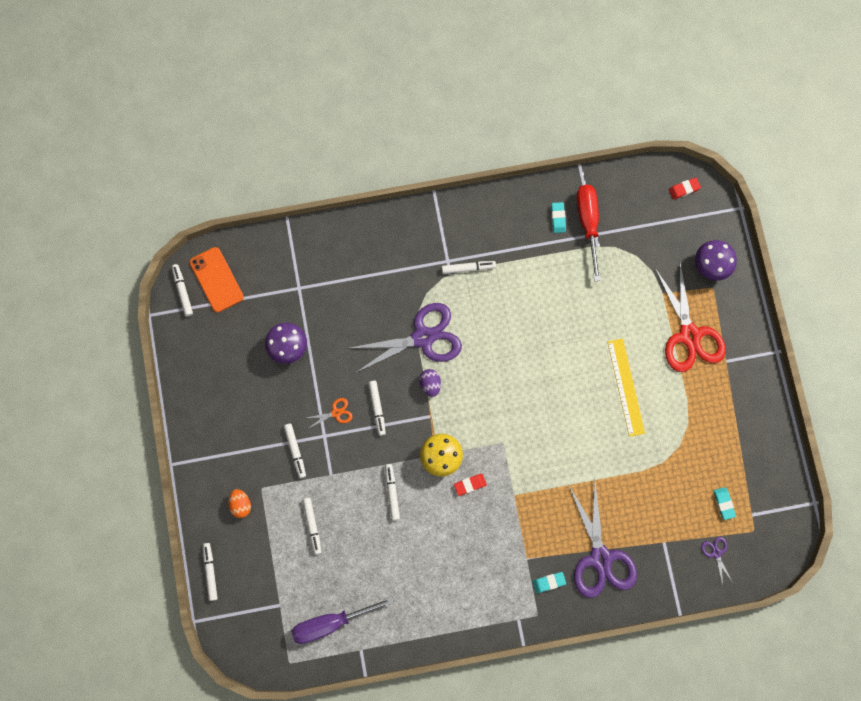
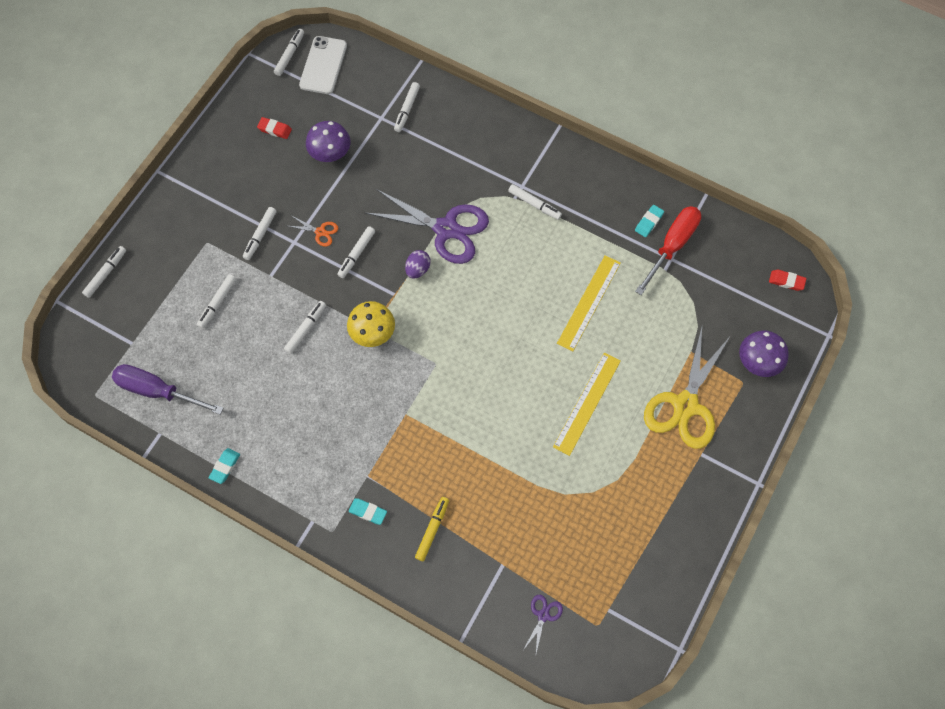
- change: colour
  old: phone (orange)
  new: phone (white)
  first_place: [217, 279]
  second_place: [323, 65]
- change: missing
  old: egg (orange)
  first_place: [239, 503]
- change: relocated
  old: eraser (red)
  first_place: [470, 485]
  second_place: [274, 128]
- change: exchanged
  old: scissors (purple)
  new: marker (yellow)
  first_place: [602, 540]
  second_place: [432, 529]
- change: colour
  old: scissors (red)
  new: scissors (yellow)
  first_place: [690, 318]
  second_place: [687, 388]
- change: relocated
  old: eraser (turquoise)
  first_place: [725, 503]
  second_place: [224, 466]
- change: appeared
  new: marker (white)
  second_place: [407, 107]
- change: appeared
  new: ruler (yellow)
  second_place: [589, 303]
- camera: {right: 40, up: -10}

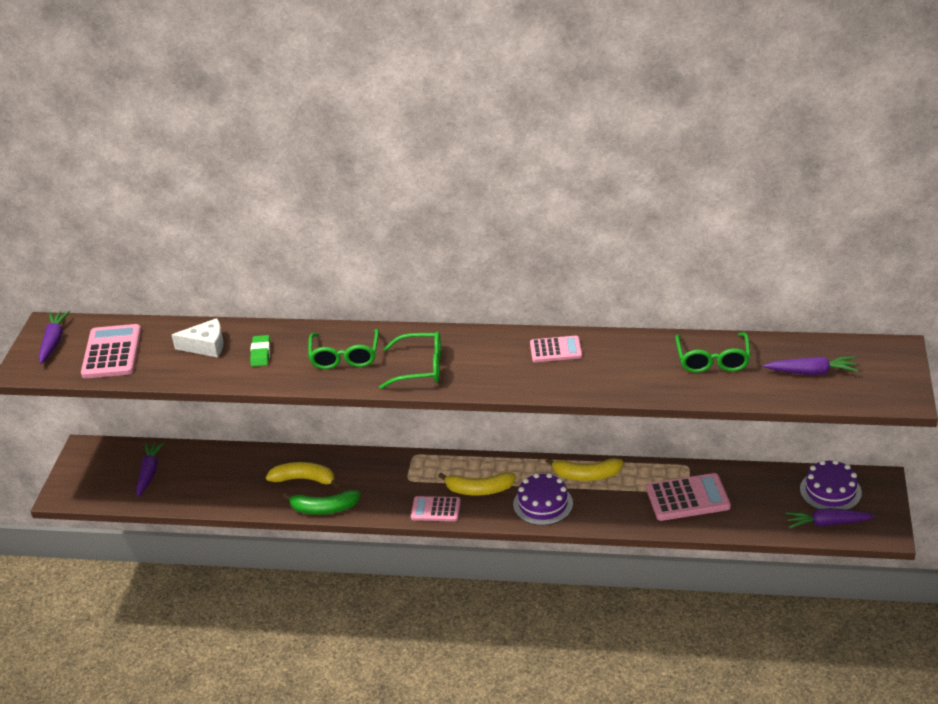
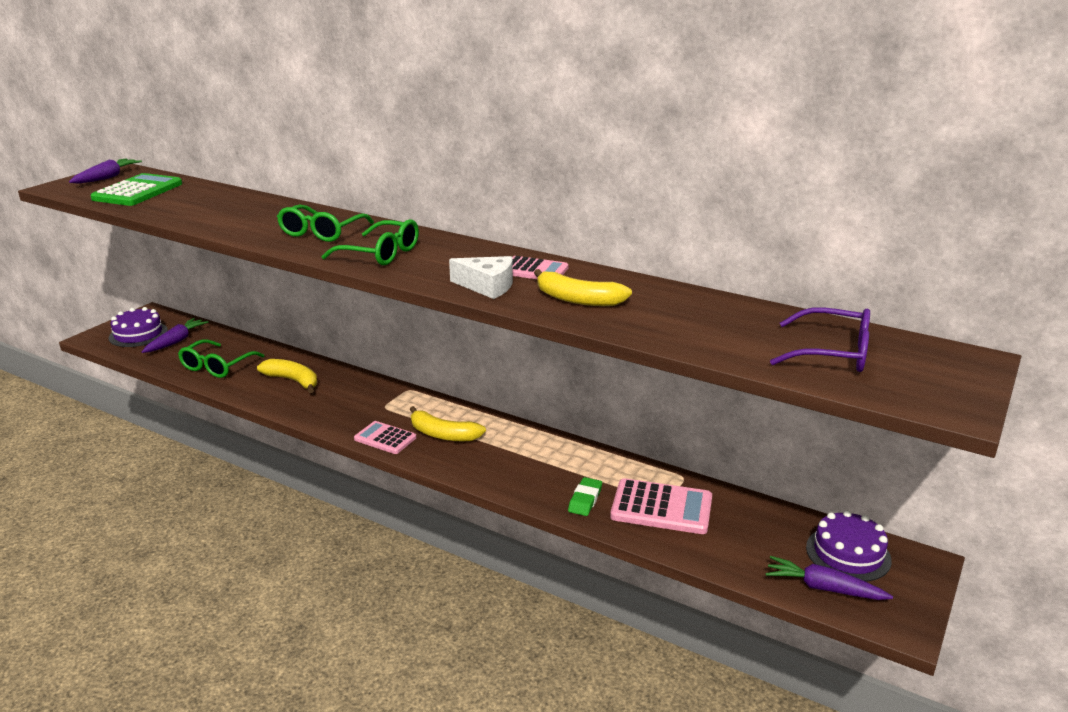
- change: colour
  old: calculator (pink)
  new: calculator (green)
  first_place: [111, 351]
  second_place: [136, 189]
- change: relocated
  old: cheese (white)
  first_place: [198, 338]
  second_place: [481, 277]
- change: relocated
  old: eraser (green)
  first_place: [260, 351]
  second_place: [585, 496]
- change: missing
  old: banana (green)
  first_place: [322, 502]
- change: relocated
  old: cake (purple)
  first_place: [543, 499]
  second_place: [138, 327]
- change: relocated
  old: banana (yellow)
  first_place: [584, 469]
  second_place: [583, 287]
- change: relocated
  old: glasses (green)
  first_place: [713, 352]
  second_place: [221, 358]
- change: exchanged
  old: carrot (purple)
  new: glasses (purple)
  first_place: [810, 365]
  second_place: [820, 339]
- camera: {right: 20, up: -10}

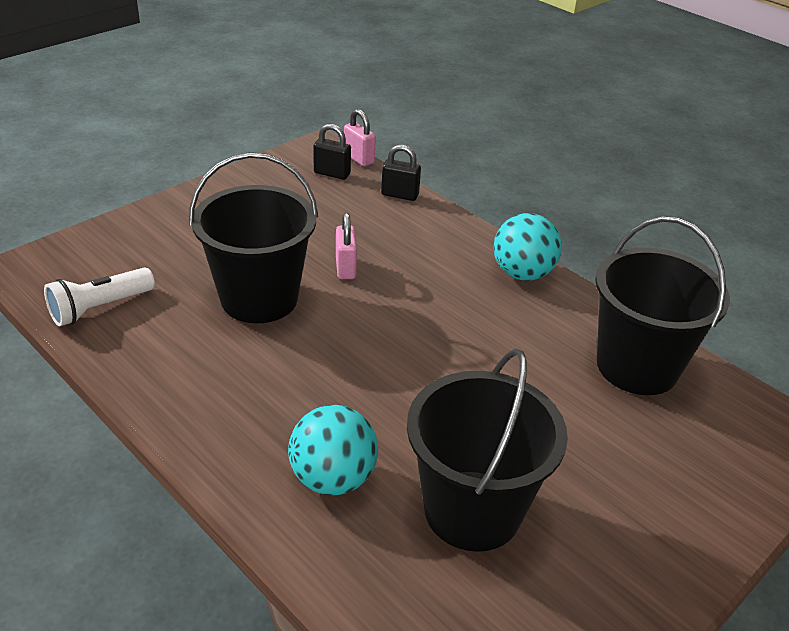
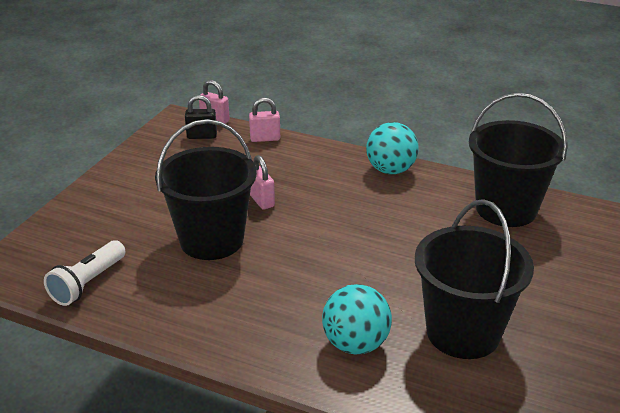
- change: colour
  old: padlock (black)
  new: padlock (pink)
  first_place: [401, 173]
  second_place: [264, 119]
- camera: {right: -20, up: -5}

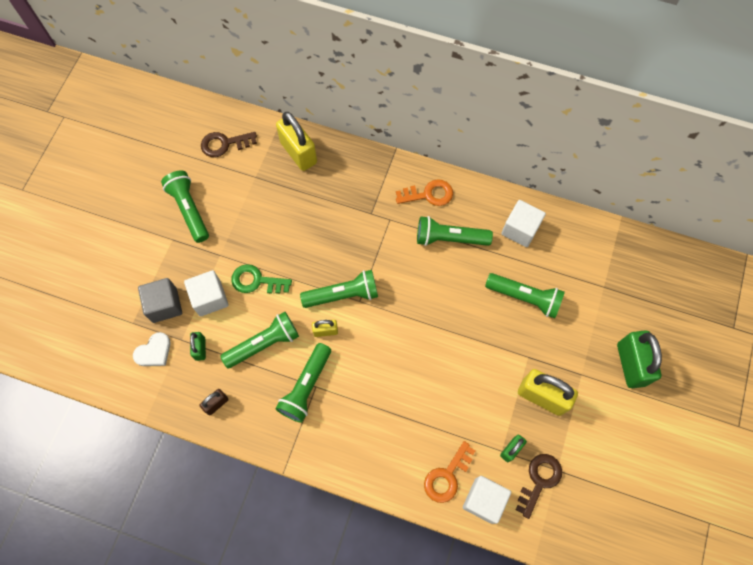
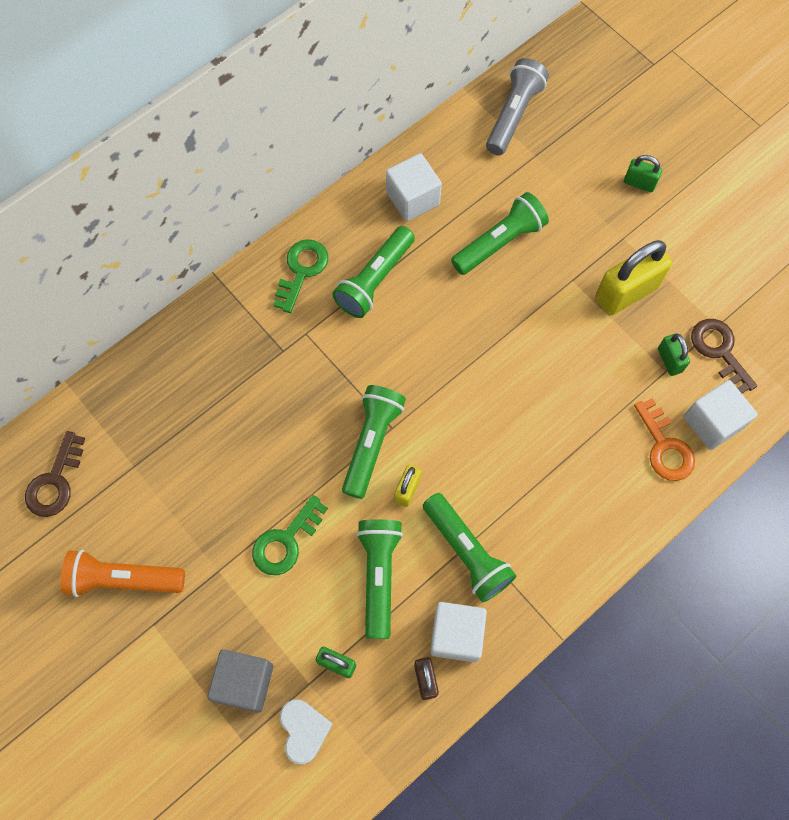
- change: colour
  old: flashlight (green)
  new: flashlight (orange)
  first_place: [185, 207]
  second_place: [123, 573]
- change: relocated
  old: cube (white)
  first_place: [206, 293]
  second_place: [458, 632]
- change: missing
  old: padlock (yellow)
  first_place: [296, 141]
- change: colour
  old: key (orange)
  new: key (green)
  first_place: [424, 192]
  second_place: [301, 276]
- change: size
  old: padlock (green)
  first_place: [639, 359]
  second_place: [643, 173]
  factor: 0.51
- change: appeared
  new: flashlight (grey)
  second_place: [517, 106]
- camera: {right: -60, up: 0}

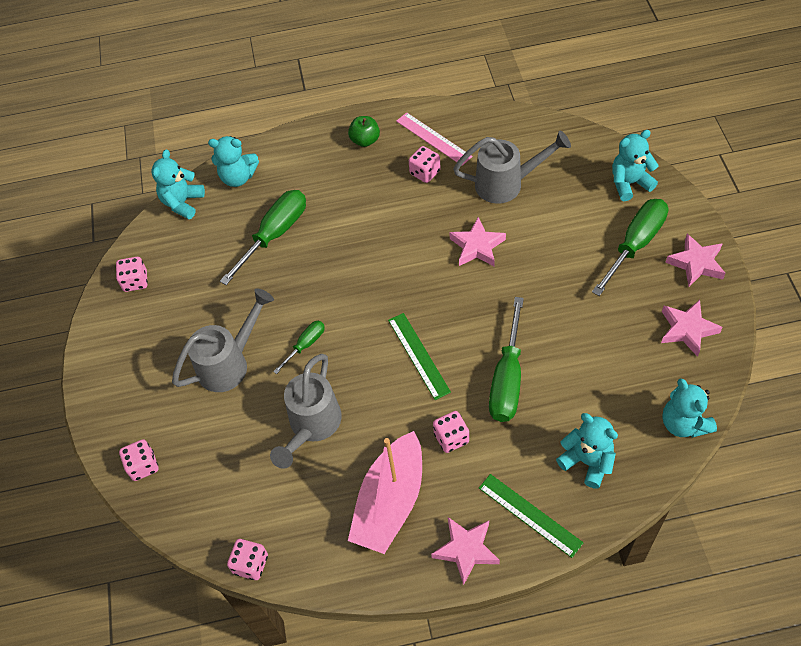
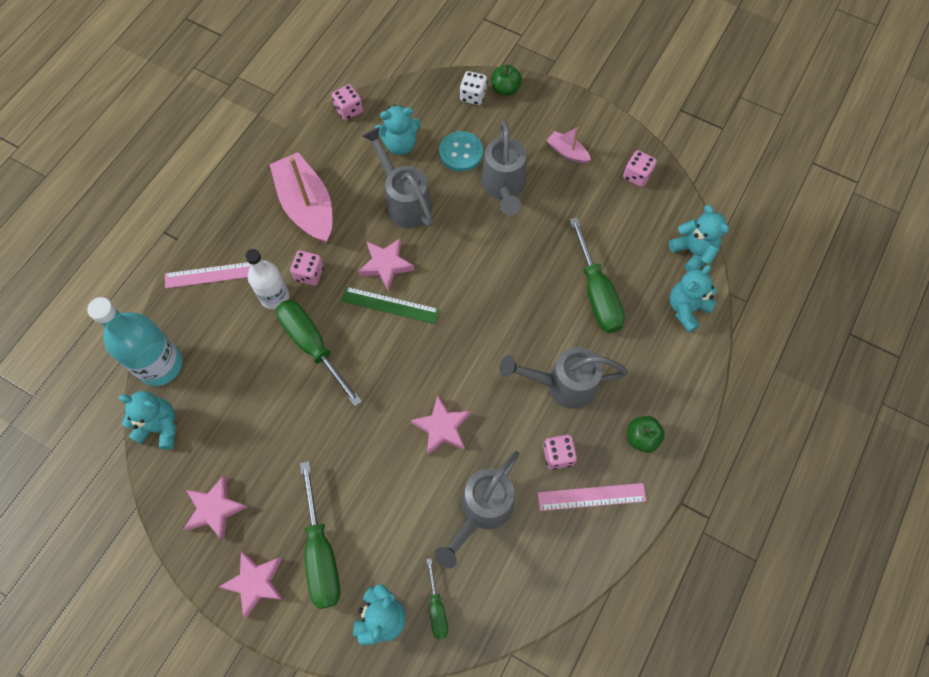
- change: colour
  old: dice (pink)
  new: dice (white)
  first_place: [139, 460]
  second_place: [473, 88]
- change: relocated
  old: screwdriver (green)
  first_place: [299, 347]
  second_place: [437, 598]
- change: relocated
  old: star (pink)
  first_place: [465, 551]
  second_place: [386, 264]
- change: colour
  old: ruler (green)
  new: ruler (pink)
  first_place: [531, 516]
  second_place: [208, 275]
- change: relocated
  old: teddy bear (turquoise)
  first_place: [587, 451]
  second_place: [397, 130]
- change: appeared
  new: bottle (turquoise)
  second_place: [135, 341]
- change: appeared
  new: bottle (white)
  second_place: [267, 279]
- change: appeared
  new: button (turquoise)
  second_place: [461, 151]
- change: appeared
  new: apple (green)
  second_place: [506, 80]
- change: appeared
  new: watering can (grey)
  second_place: [563, 378]
- change: appeared
  new: boat (pink)
  second_place: [568, 145]
- camera: {right: 125, up: 10}

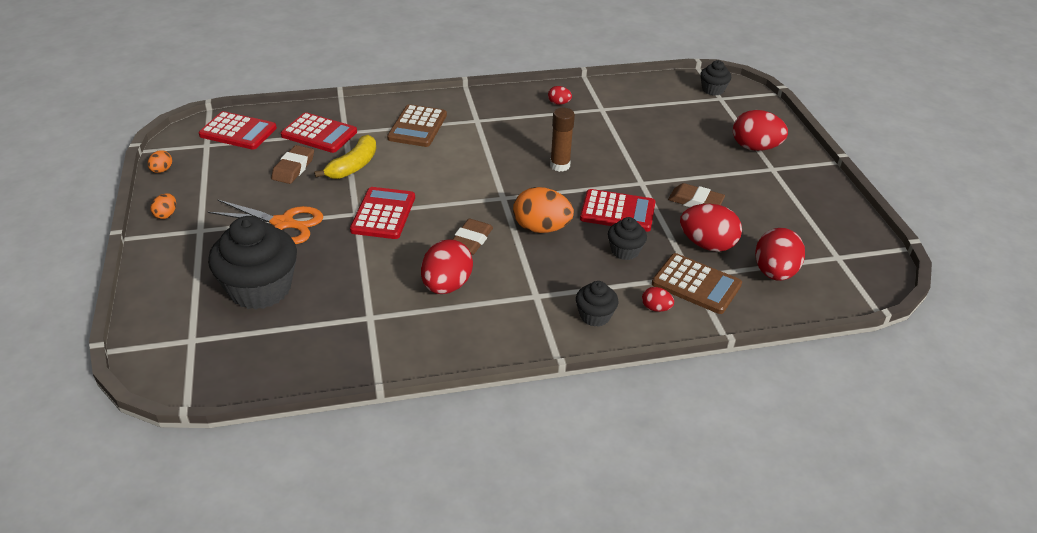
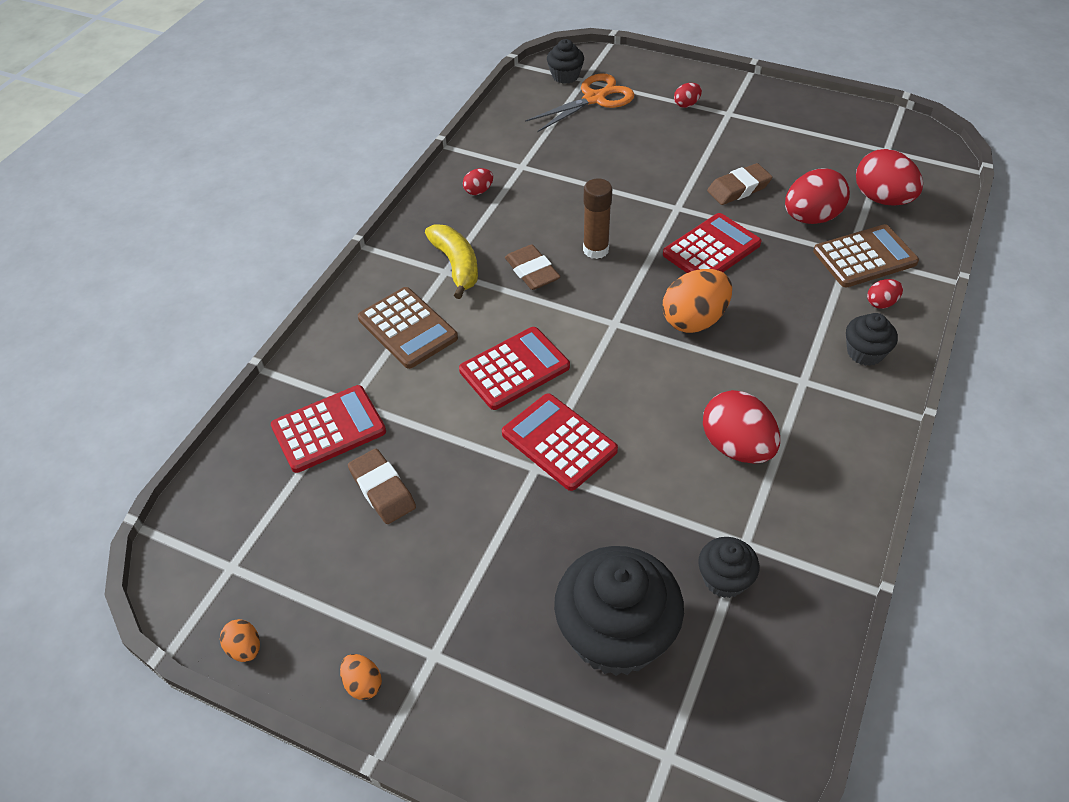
- change: relocated
  old: calculator (red)
  first_place: [238, 130]
  second_place: [514, 368]
- change: relocated
  old: scissors (orange)
  first_place: [265, 222]
  second_place: [580, 103]
- change: relocated
  old: banana (yellow)
  first_place: [345, 157]
  second_place: [451, 261]
- change: relocated
  old: eraser (brown)
  first_place: [472, 237]
  second_place: [532, 267]
- change: relocated
  old: cupcake (black)
  first_place: [627, 238]
  second_place: [728, 567]
- change: size
  old: egg (red)
  first_place: [760, 130]
  second_place: [688, 95]
  factor: 0.49
- camera: {right: -50, up: 10}

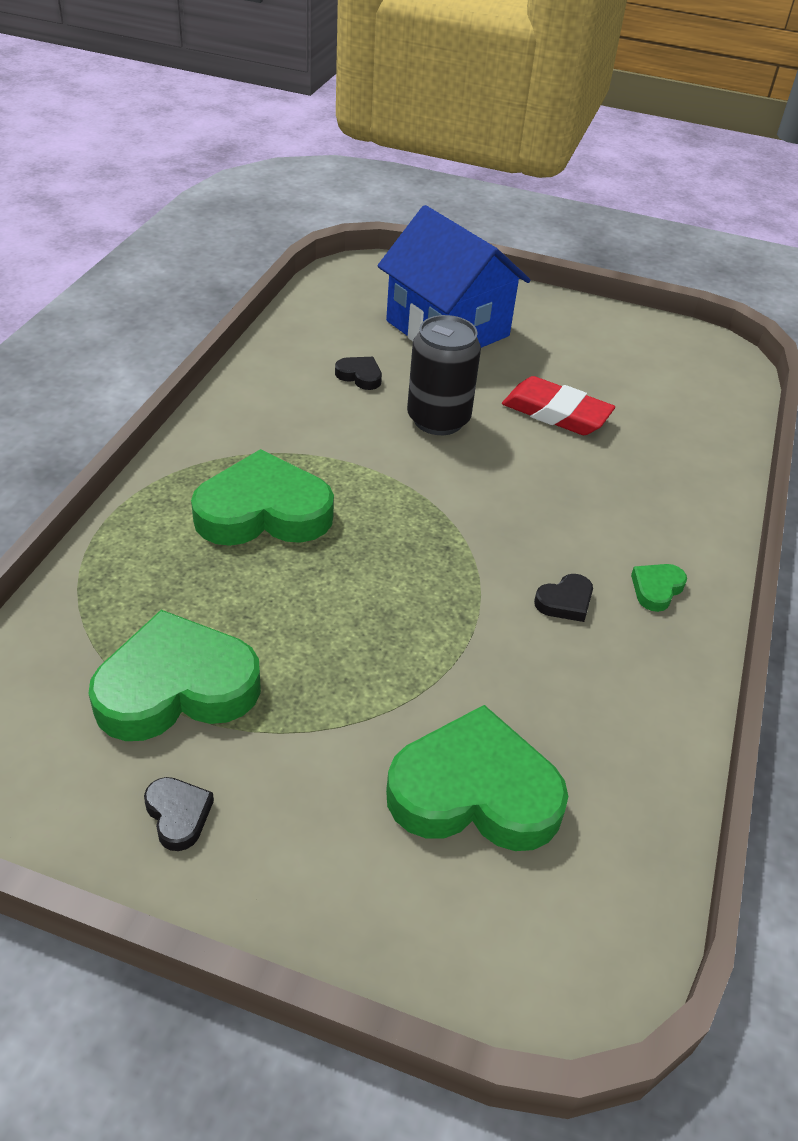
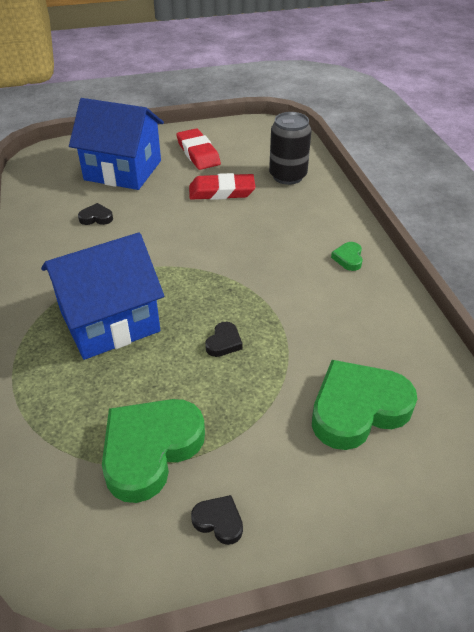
- change: exchanged
  old: heart (green)
  new: house (blue)
  first_place: [262, 497]
  second_place: [102, 296]
- change: relocated
  old: can (black)
  first_place: [444, 375]
  second_place: [290, 148]
- change: relocated
  old: heart (black)
  first_place: [563, 598]
  second_place: [224, 339]
- change: appeared
  new: eraser (red)
  second_place: [198, 149]
- camera: {right: -30, up: 0}

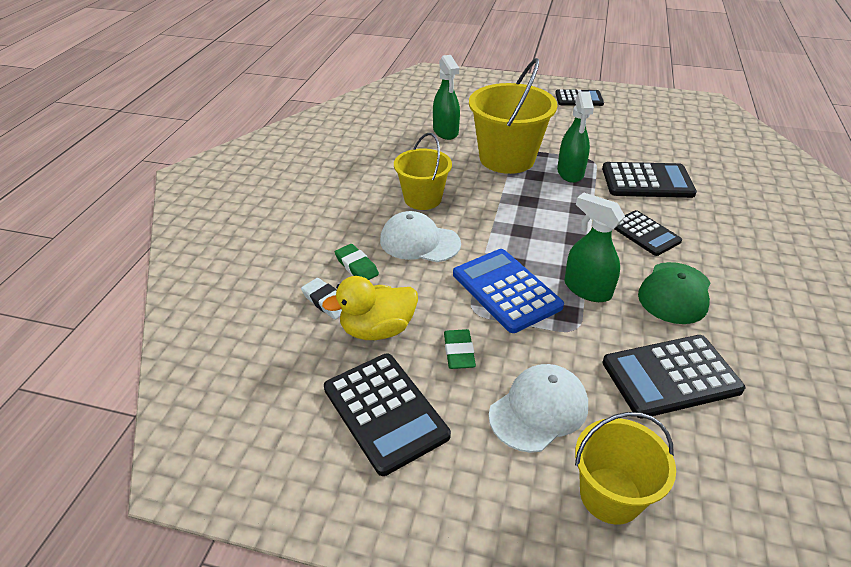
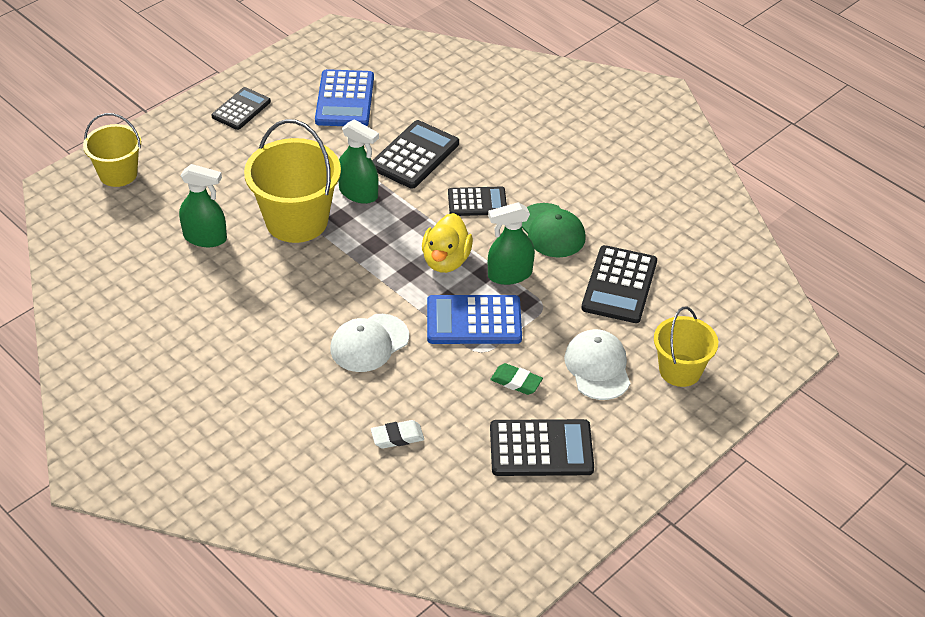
- change: relocated
  old: duck (yellow)
  first_place: [370, 308]
  second_place: [447, 243]
- change: missing
  old: eraser (green)
  first_place: [357, 262]
- change: relocated
  old: bucket (yellow)
  first_place: [423, 171]
  second_place: [112, 150]
- change: appeared
  new: calculator (blue)
  second_place: [344, 97]
- camera: {right: -60, up: 5}

